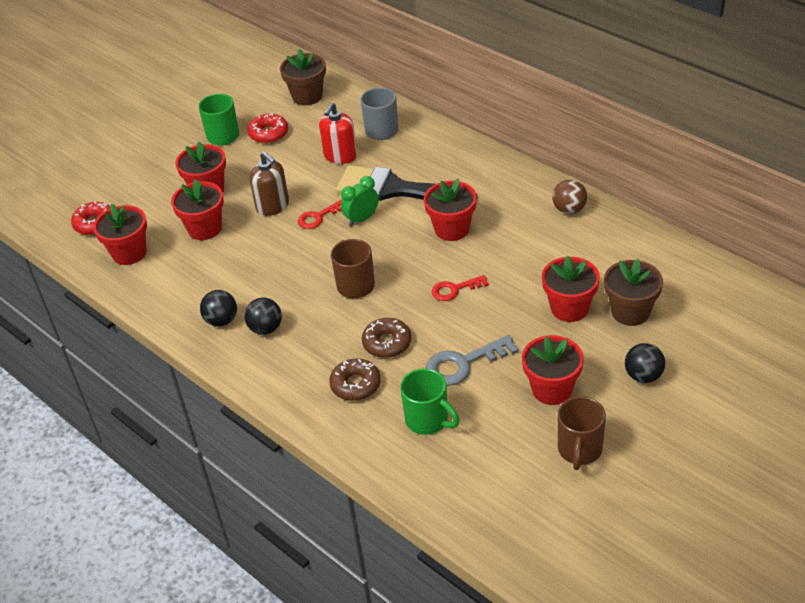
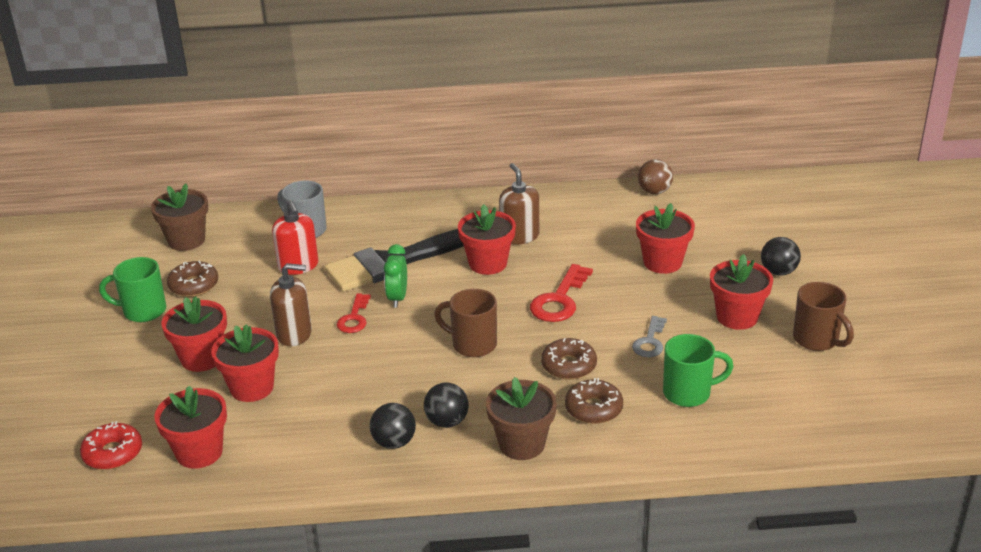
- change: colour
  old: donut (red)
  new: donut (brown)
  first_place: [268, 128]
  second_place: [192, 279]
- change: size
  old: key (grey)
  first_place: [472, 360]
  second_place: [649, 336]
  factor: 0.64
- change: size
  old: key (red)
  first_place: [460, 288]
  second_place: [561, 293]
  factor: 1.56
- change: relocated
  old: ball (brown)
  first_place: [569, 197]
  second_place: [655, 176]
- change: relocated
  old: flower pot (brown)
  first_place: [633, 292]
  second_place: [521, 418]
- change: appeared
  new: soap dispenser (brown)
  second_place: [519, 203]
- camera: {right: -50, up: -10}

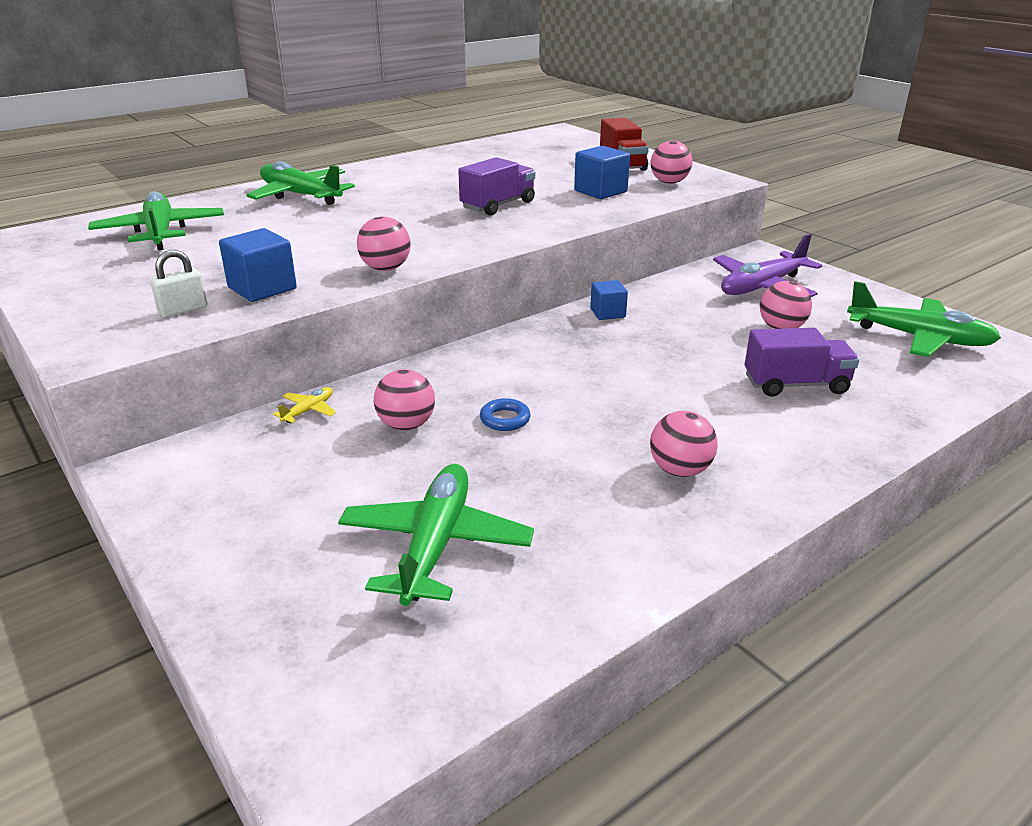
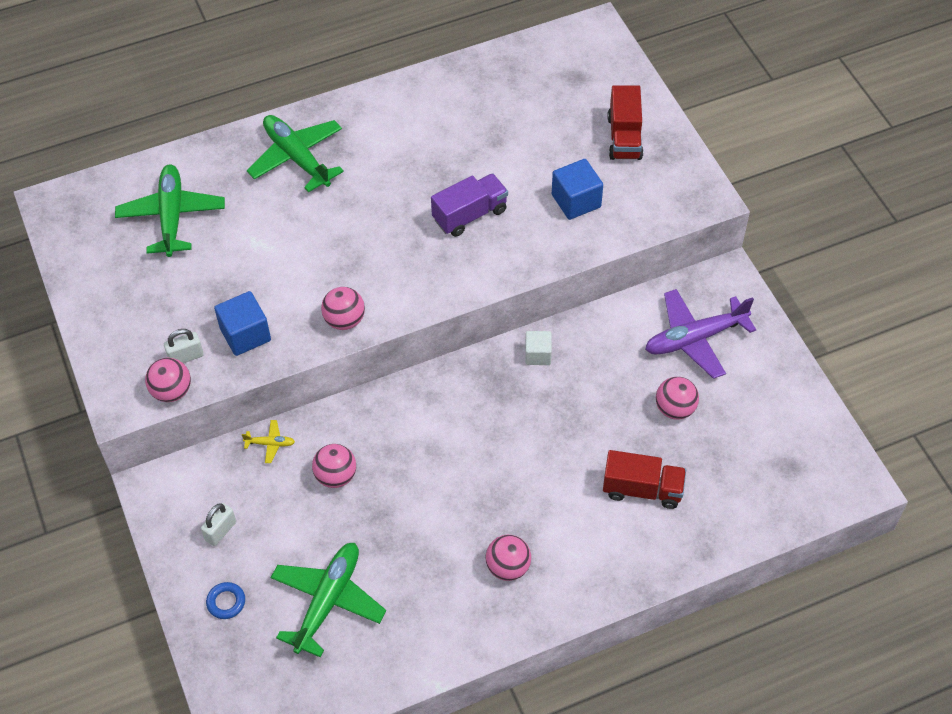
- change: spun
  old: plane (yellow)
  first_place: [304, 405]
  second_place: [268, 441]
  degrees: 45
- change: relocated
  old: ring (blue)
  first_place: [505, 414]
  second_place: [225, 600]
- change: colour
  old: cube (blue)
  new: cube (white)
  first_place: [609, 300]
  second_place: [538, 348]
- change: relocated
  old: ball (pink)
  first_place: [671, 162]
  second_place: [168, 380]
- change: colour
  old: truck (purple)
  new: truck (red)
  first_place: [802, 362]
  second_place: [644, 479]
- change: missing
  old: plane (green)
  first_place: [924, 319]
- change: appeared
  new: padlock (white)
  second_place: [218, 524]
- camera: {right: 15, up: 25}

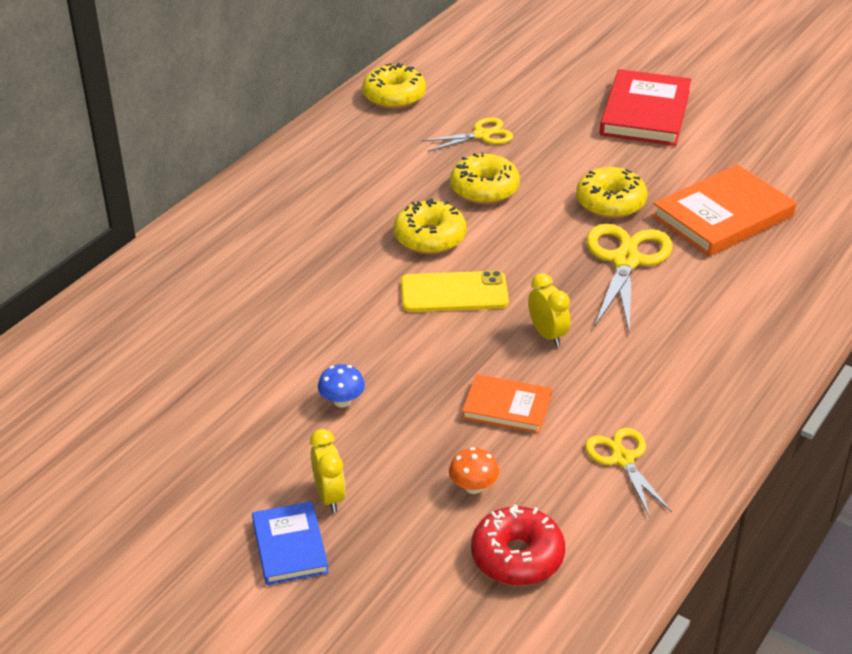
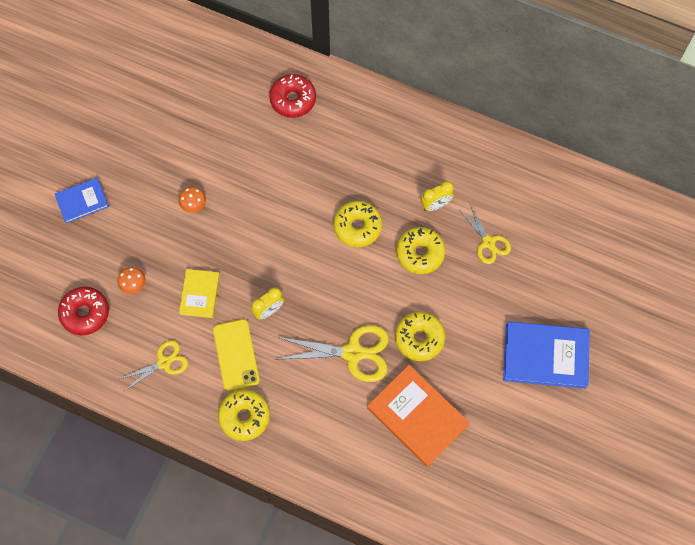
- change: relocated
  old: clock (yellow)
  first_place: [328, 471]
  second_place: [437, 196]
- change: colour
  old: mushroom (blue)
  new: mushroom (orange)
  first_place: [341, 386]
  second_place: [192, 200]
- change: relocated
  old: donut (yellow)
  first_place: [394, 86]
  second_place: [244, 415]
- change: relocated
  old: phone (yellow)
  first_place: [455, 291]
  second_place: [236, 355]
- change: colour
  old: book (orange)
  new: book (yellow)
  first_place: [507, 403]
  second_place: [199, 293]
- change: colour
  old: book (red)
  new: book (blue)
  first_place: [645, 107]
  second_place: [546, 355]
- change: appeared
  new: donut (red)
  second_place: [292, 96]
- camera: {right: 80, up: 30}

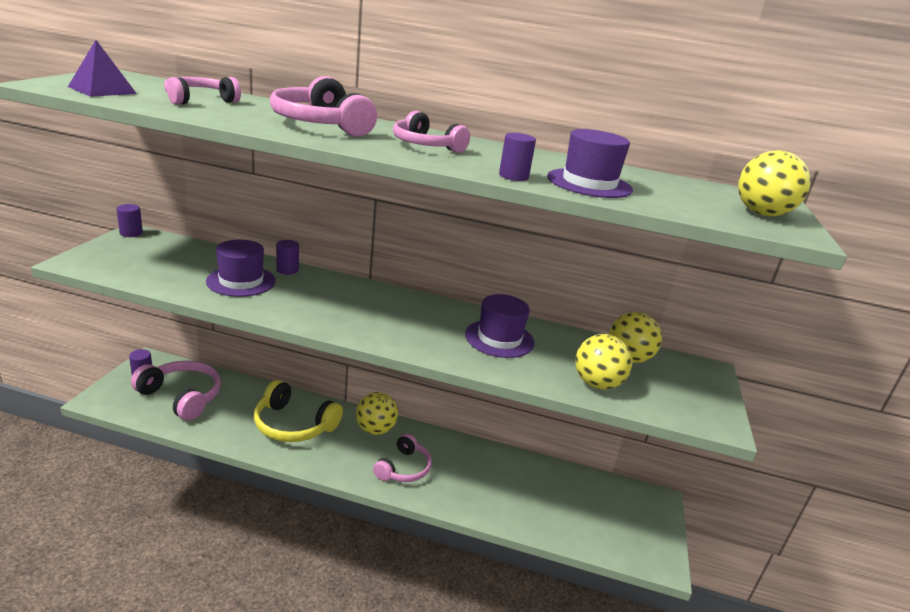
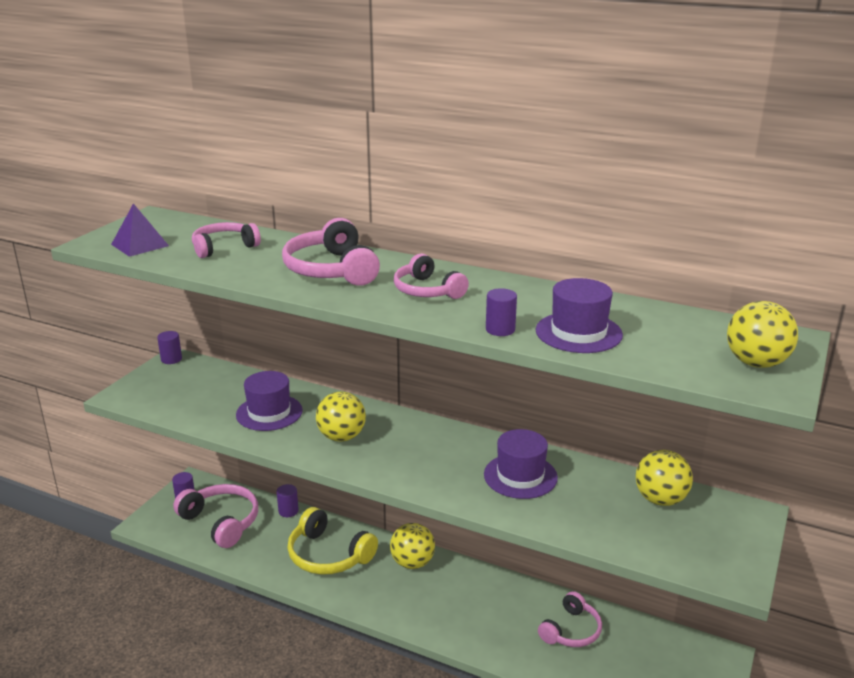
- change: relocated
  old: cylinder (purple)
  first_place: [287, 257]
  second_place: [288, 500]
- change: relocated
  old: headphones (pink)
  first_place: [402, 458]
  second_place: [570, 619]
- change: relocated
  old: ball (yellow)
  first_place: [603, 362]
  second_place: [341, 417]
- camera: {right: 15, up: 0}

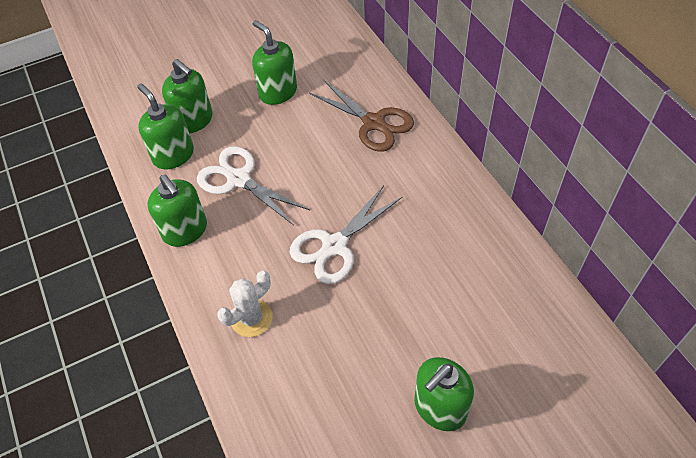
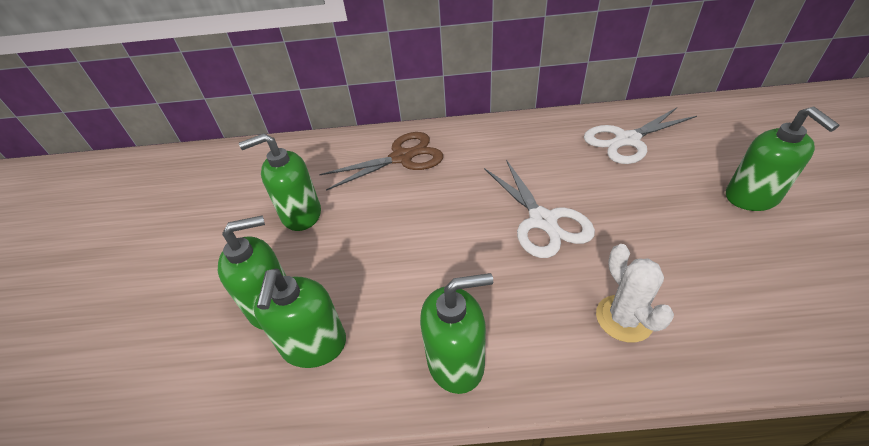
- change: spun
  old: soap dispenser (green)
  first_place: [165, 126]
  second_place: [300, 318]
  degrees: -75
- change: relocated
  old: scissors (white)
  first_place: [253, 185]
  second_place: [640, 135]
- camera: {right: -65, up: -10}

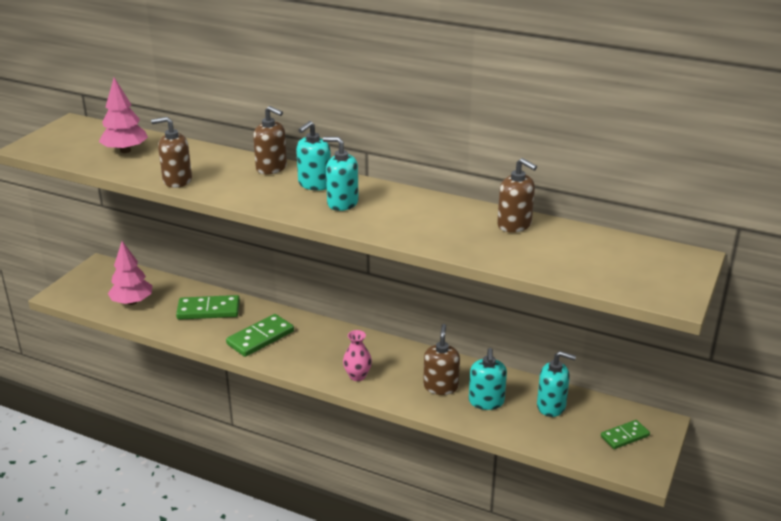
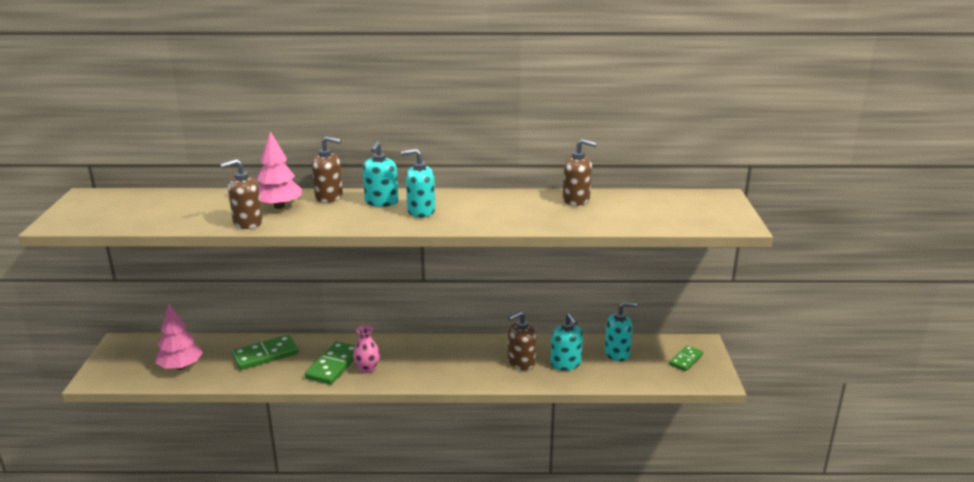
- change: relocated
  old: tree (pink)
  first_place: [123, 115]
  second_place: [279, 170]
- change: relocated
  old: vase (pink)
  first_place: [357, 355]
  second_place: [366, 349]
- change: spun
  old: soap dispenser (brown)
  first_place: [441, 359]
  second_place: [522, 340]
  degrees: -105
- camera: {right: -25, up: -5}

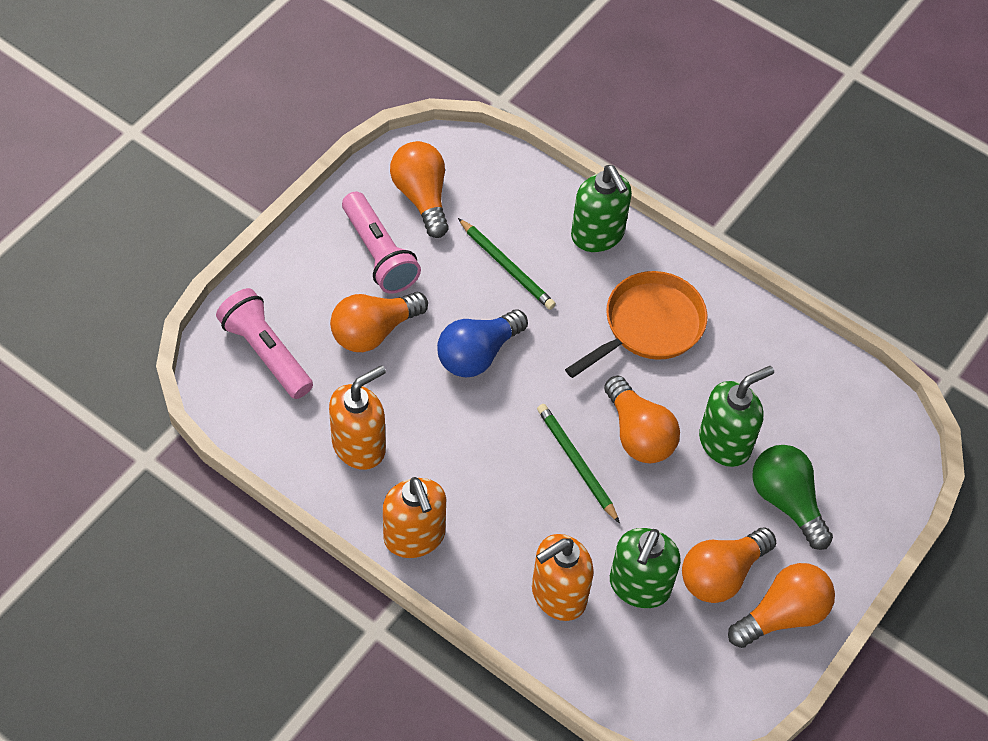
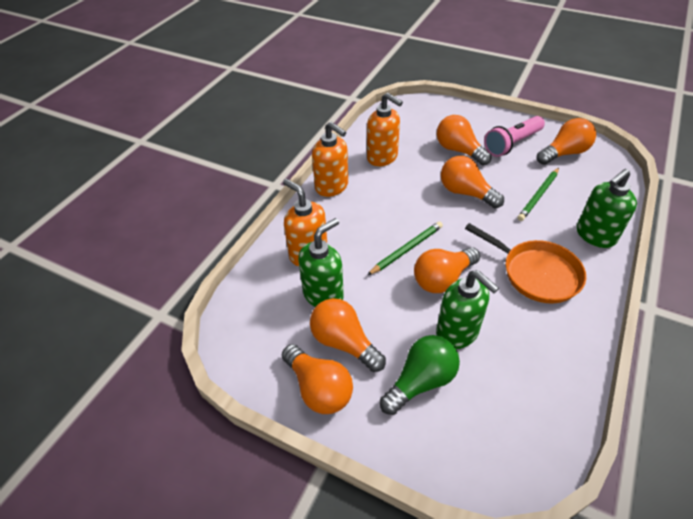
- change: missing
  old: flashlight (pink)
  first_place: [264, 343]
- change: spun
  old: soap dispenser (orange)
  first_place: [414, 517]
  second_place: [330, 159]
  degrees: -105
- change: colour
  old: light bulb (blue)
  new: light bulb (orange)
  first_place: [482, 343]
  second_place: [472, 182]
- change: spun
  old: soap dispenser (green)
  first_place: [645, 568]
  second_place: [321, 262]
  degrees: 120
- camera: {right: 85, up: -10}

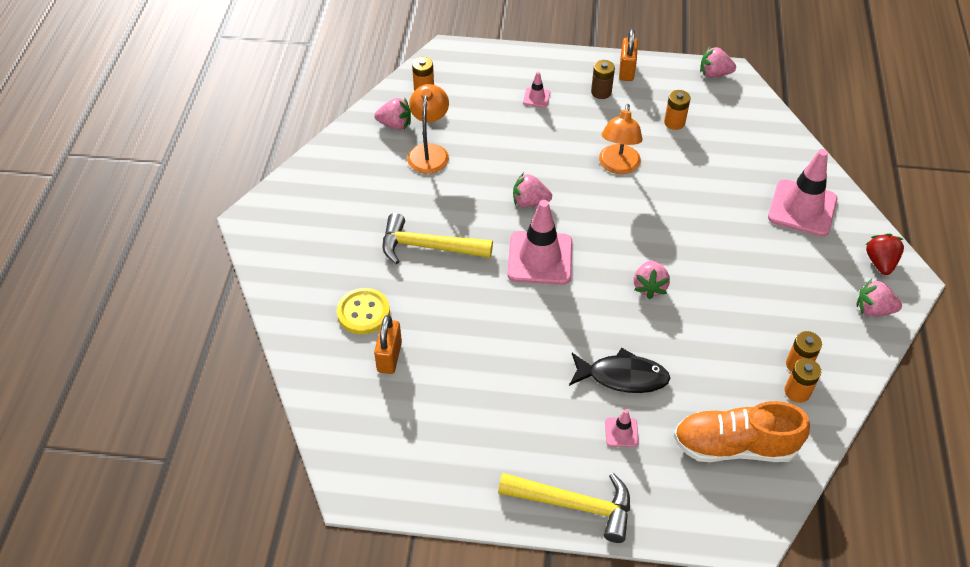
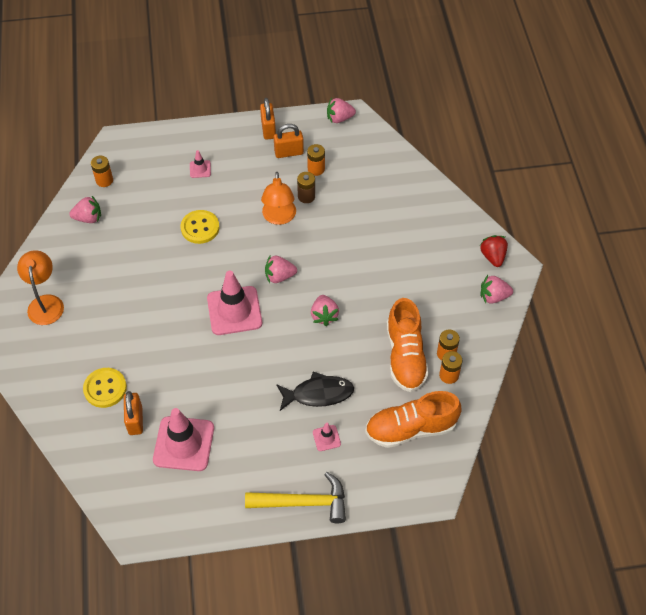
- change: missing
  old: hammer (yellow)
  first_place: [438, 238]
- change: relocated
  old: lamp (orange)
  first_place: [428, 129]
  second_place: [40, 287]
- change: relocated
  old: strawberry (pink)
  first_place: [532, 190]
  second_place: [281, 269]
- change: relocated
  old: battery (brown)
  first_place: [603, 79]
  second_place: [306, 187]
- change: relocated
  old: traffic cone (pink)
  first_place: [802, 193]
  second_place: [183, 439]
- change: appeared
  new: button (yellow)
  second_place: [200, 227]
- change: appeared
  new: padlock (orange)
  second_place: [289, 141]
- change: appeared
  new: shoe (orange)
  second_place: [408, 345]
- camera: {right: -15, up: 5}

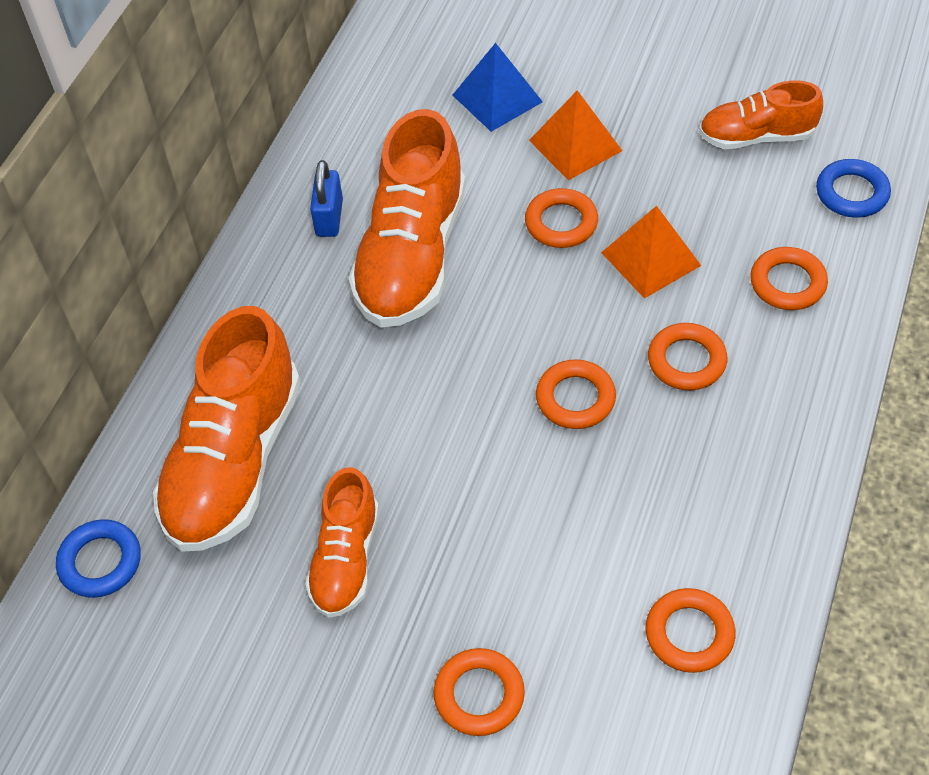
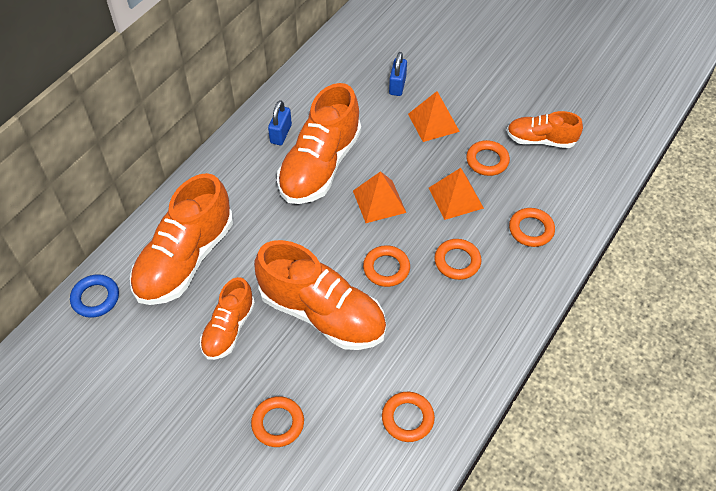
- change: exchanged
  old: pyramid (blue)
  new: padlock (blue)
  first_place: [497, 87]
  second_place: [398, 74]
- change: relocated
  old: ring (orange)
  first_place: [561, 218]
  second_place: [488, 158]
- change: missing
  old: ring (blue)
  first_place: [853, 188]
- change: appeared
  new: shoe (orange)
  second_place: [320, 295]
- change: appeared
  new: pyramid (orange)
  second_place: [379, 197]
- camera: {right: 10, up: 0}

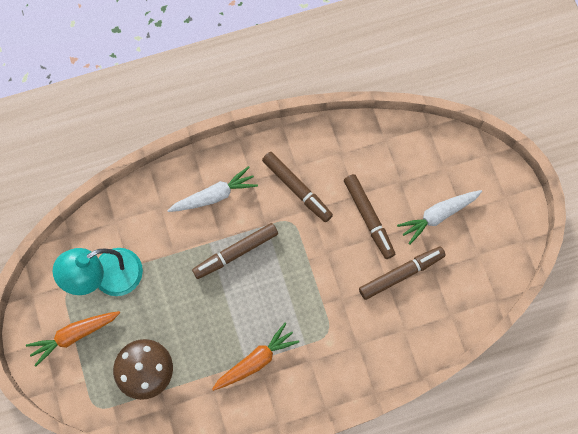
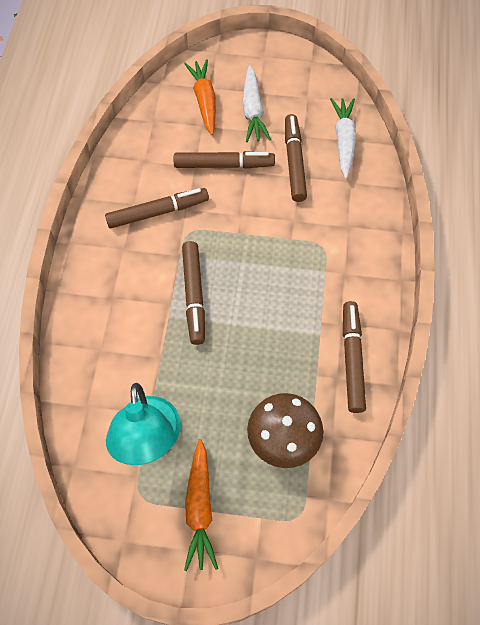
- change: relocated
  old: carrot (white)
  first_place: [212, 189]
  second_place: [343, 138]
- change: relocated
  old: carrot (orange)
  first_place: [255, 357]
  second_place: [200, 97]
- change: appeared
  new: marker (brown)
  second_place: [354, 357]
- camera: {right: -65, up: -10}

